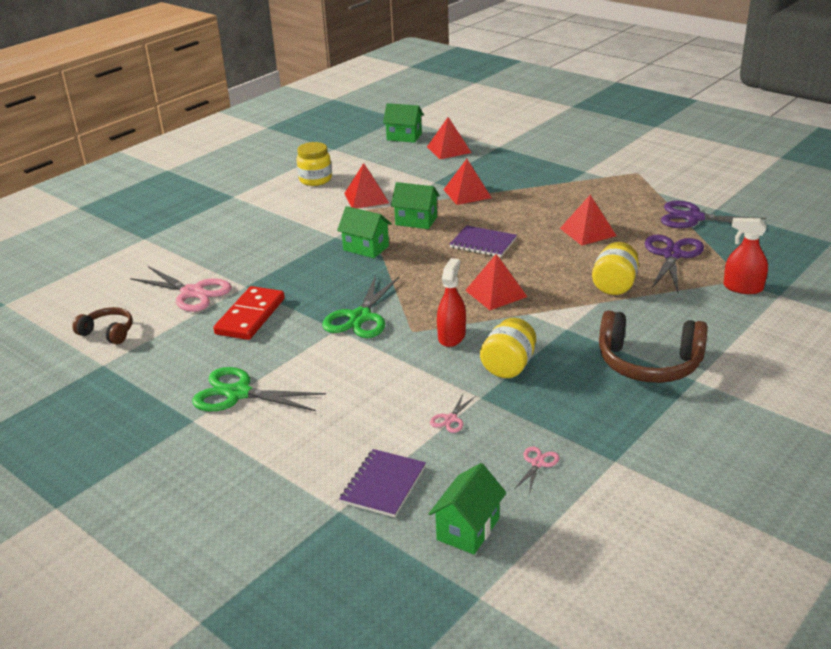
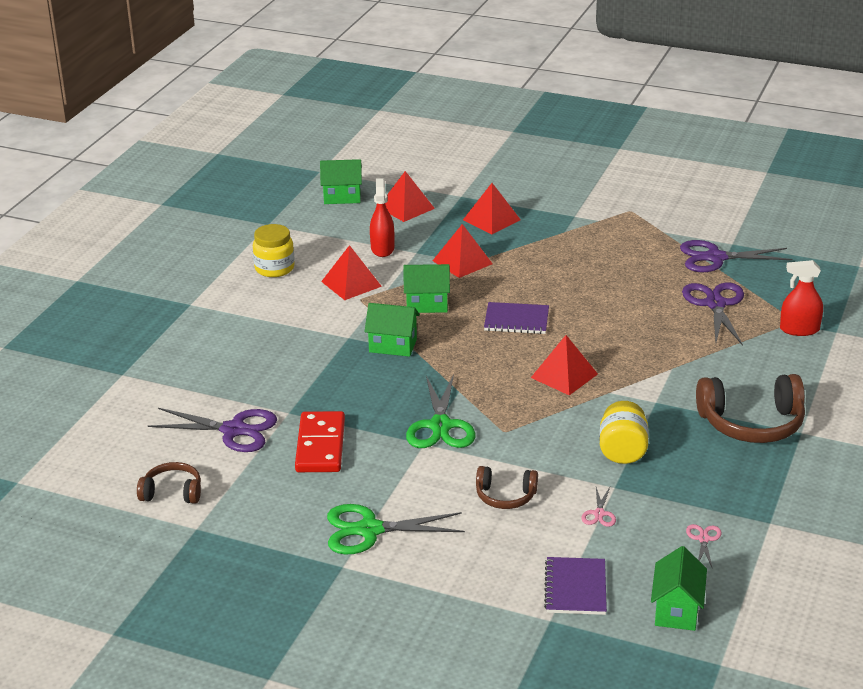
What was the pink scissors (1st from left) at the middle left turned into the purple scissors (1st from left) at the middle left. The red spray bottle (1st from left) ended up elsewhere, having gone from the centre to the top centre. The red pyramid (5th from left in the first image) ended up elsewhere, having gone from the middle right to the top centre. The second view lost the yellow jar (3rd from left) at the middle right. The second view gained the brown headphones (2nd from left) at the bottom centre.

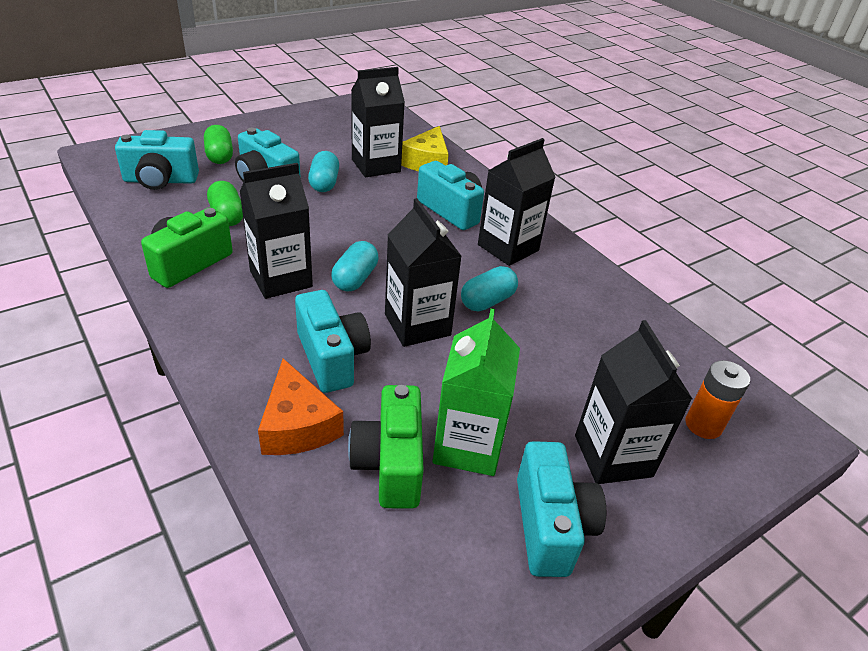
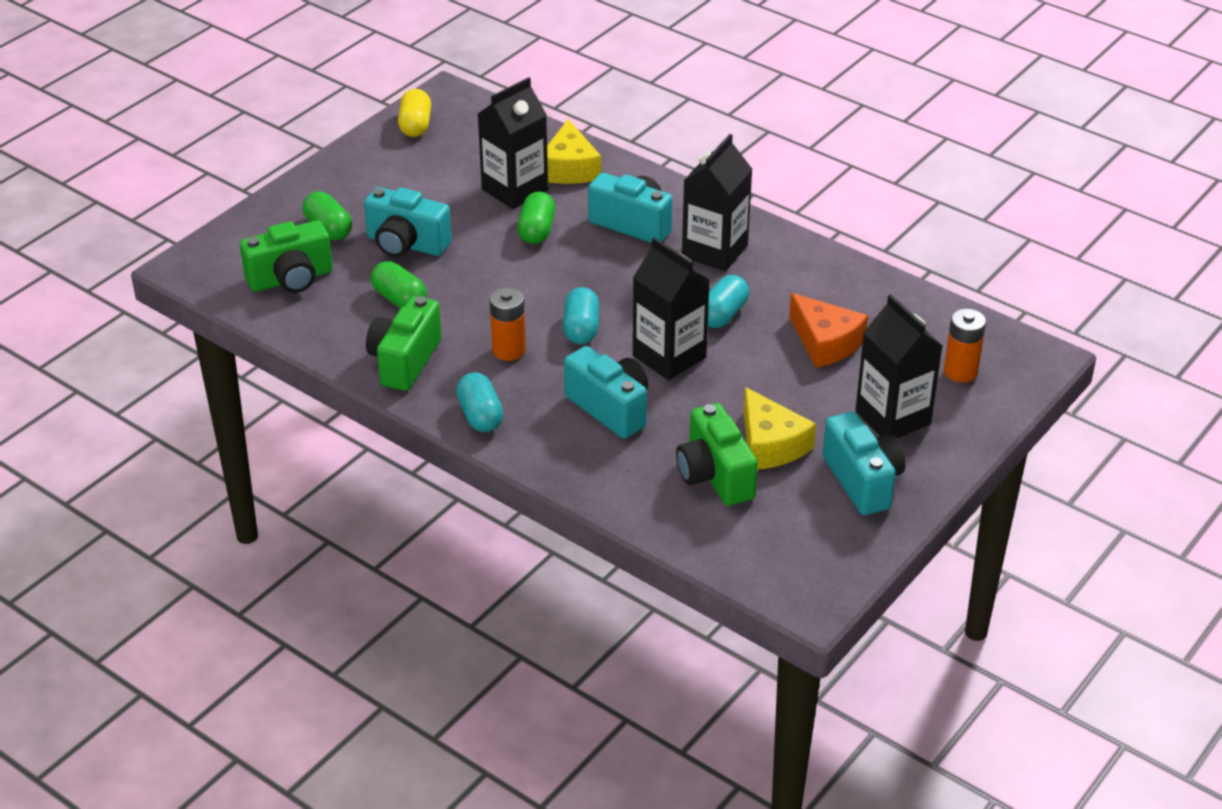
What was the turquoise camera (1st from left) at the top left turned into the green camera (1st from left) at the top left. Where the black carton (1st from left) stood at the middle left, the orange battery (1st from left) came to stand at the centre. The orange cheese ended up elsewhere, having gone from the centre to the middle right. The turquoise capsule (1st from left) ended up elsewhere, having gone from the top centre to the centre. Where the green carton stood at the centre, the yellow cheese (2nd from left) came to stand at the centre. The second view gained the yellow capsule at the top centre. The second view gained the green capsule (3rd from left) at the top centre.

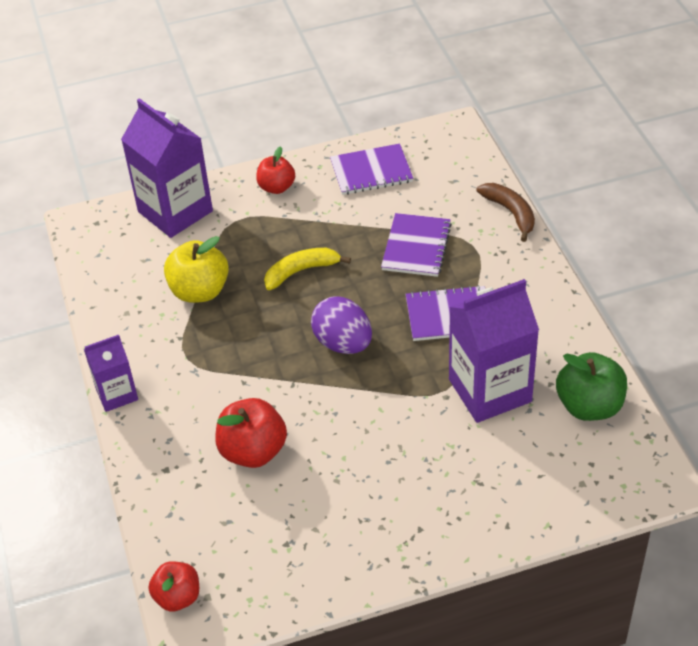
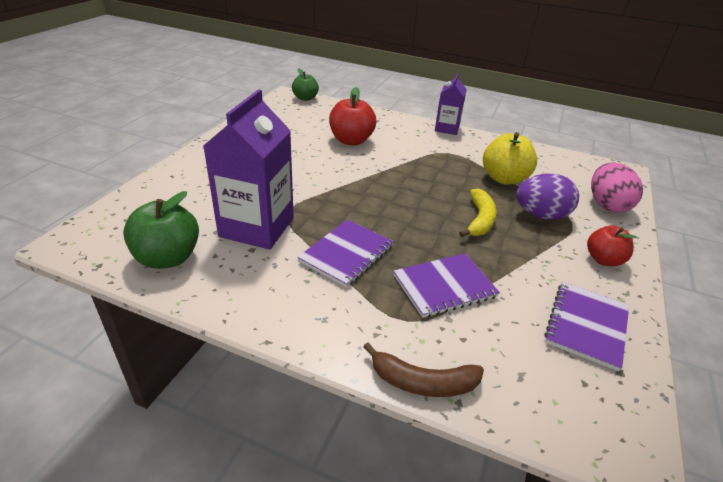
Where the purple carton (2nd from left) stood at the top left, the pink egg came to stand at the middle right. What was the red apple (1st from left) at the bottom left turned into the green apple (2nd from left) at the top centre. The purple egg ended up elsewhere, having gone from the centre to the middle right. The purple notebook (2nd from left) at the centre ended up facing another way, 75 degrees counterclockwise from before.

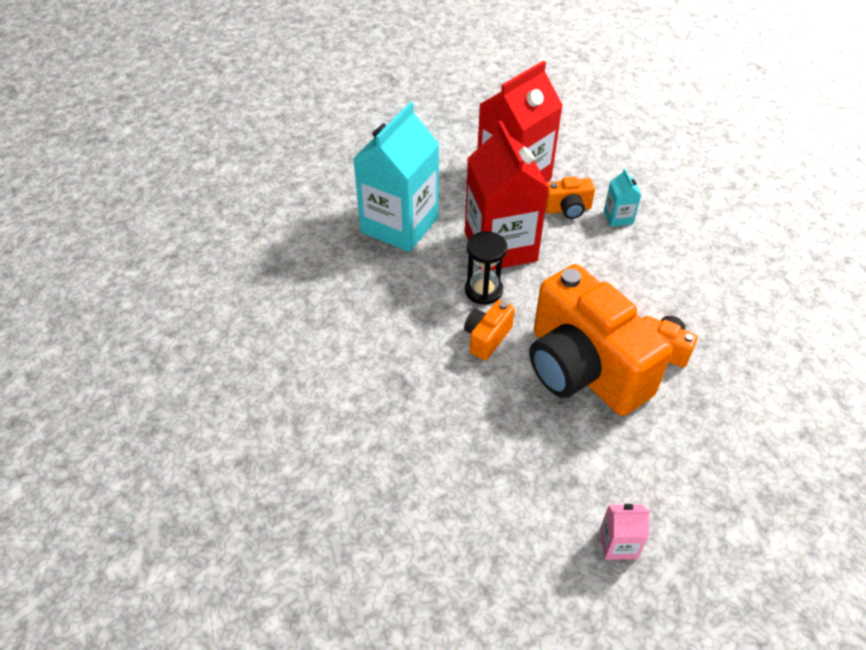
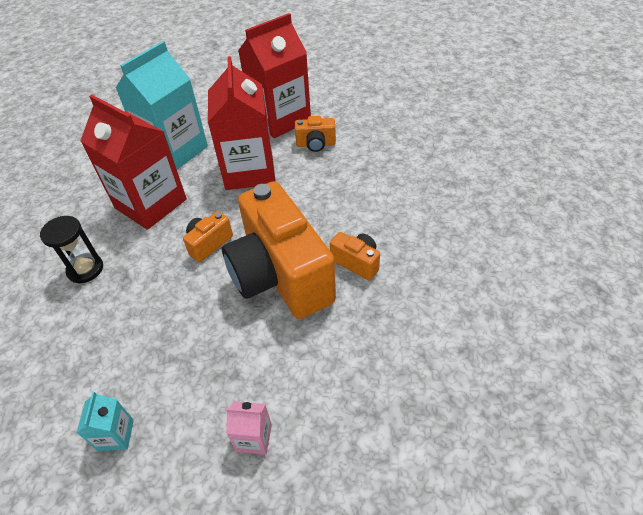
The black hourglass ended up elsewhere, having gone from the centre to the middle left. The turquoise carton (2nd from left in the first image) ended up elsewhere, having gone from the top right to the bottom left. The second view gained the red carton (1st from left) at the top left.

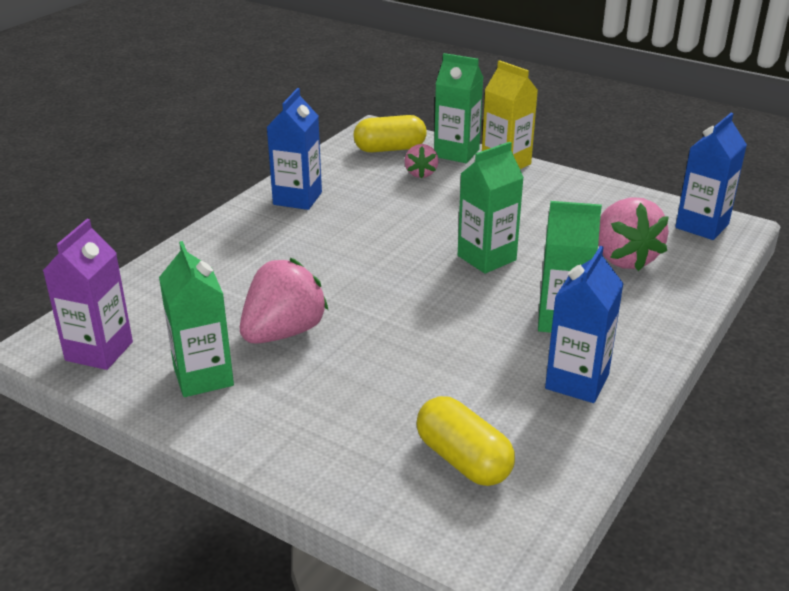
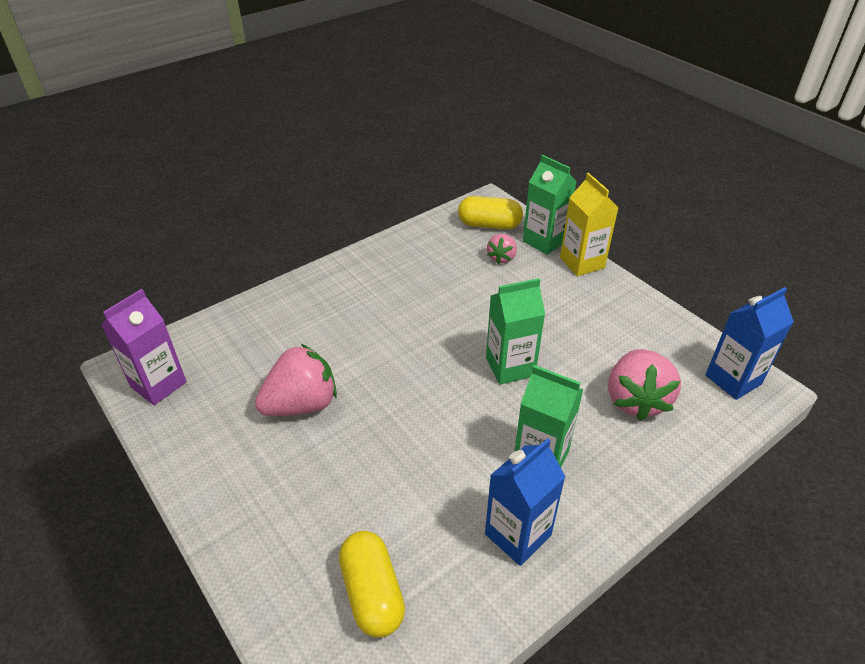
The second view lost the green carton (1st from left) at the middle left. The second view lost the blue carton (1st from left) at the top centre.

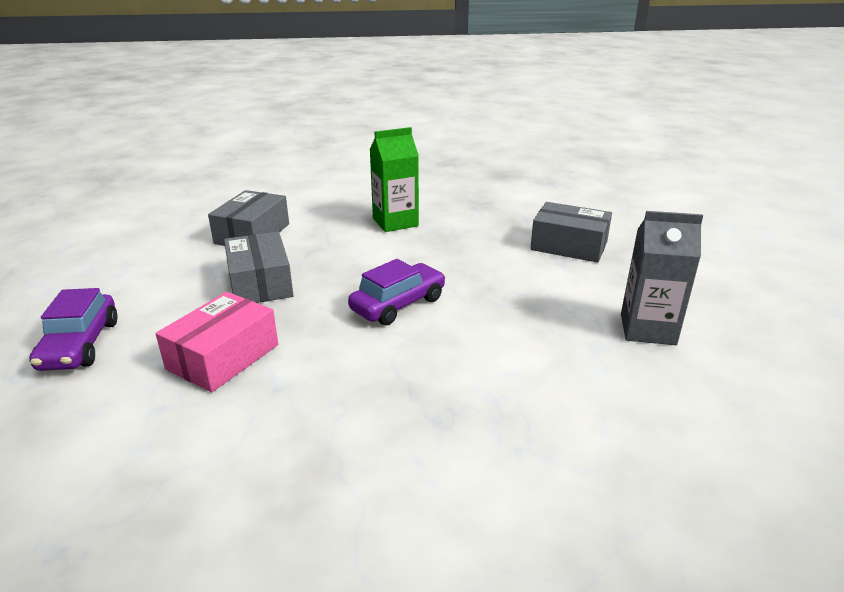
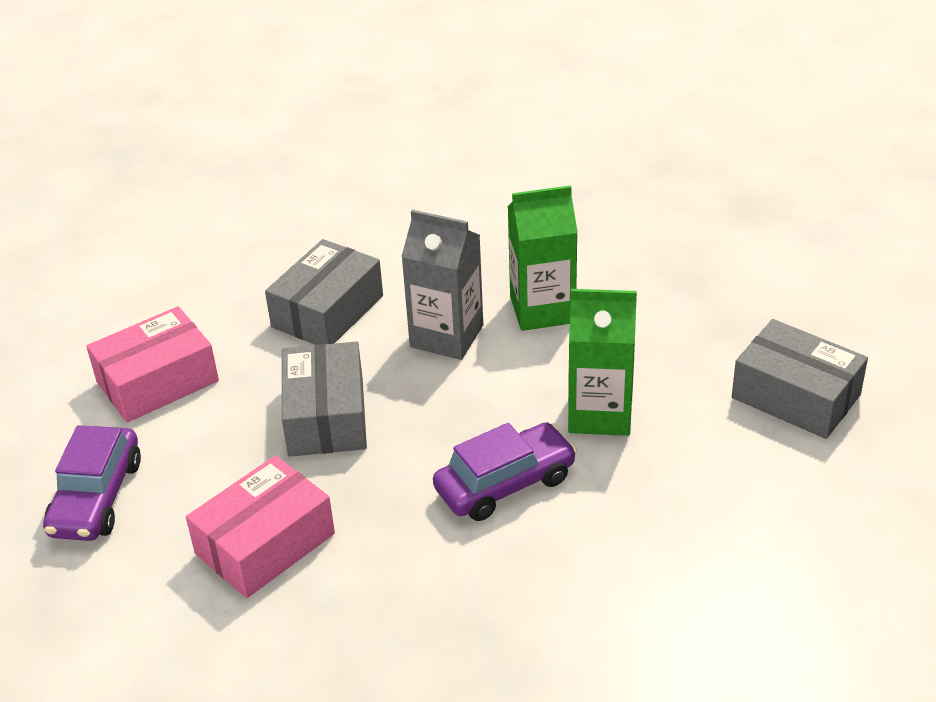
The grey carton ended up elsewhere, having gone from the middle right to the centre. The second view gained the pink box (1st from left) at the middle left. The second view gained the green carton (2nd from left) at the centre.

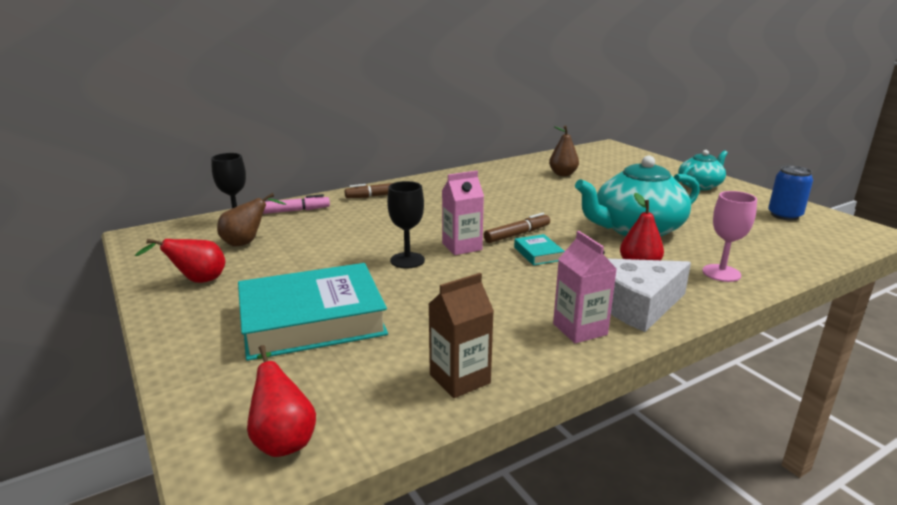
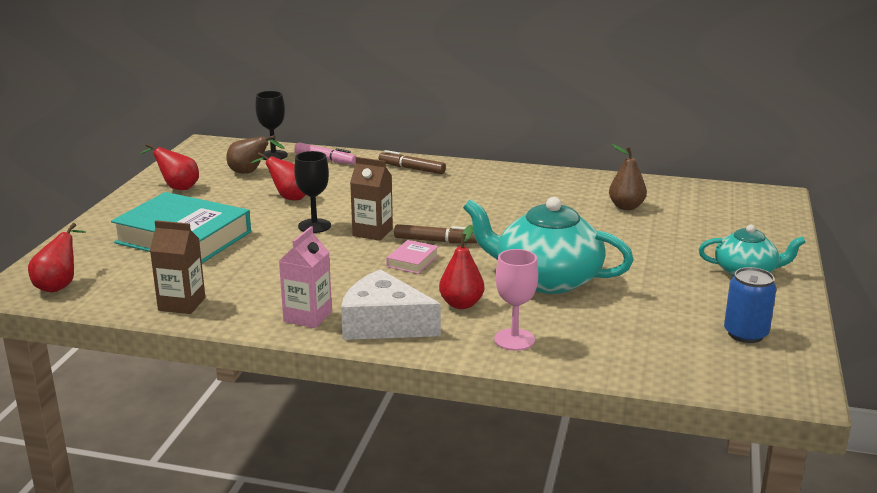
What was the pink carton (1st from left) at the centre turned into the brown carton (2nd from left) at the centre. What was the turquoise book (2nd from left) at the centre turned into the pink book at the centre. The second view gained the red pear (3rd from left) at the middle left.

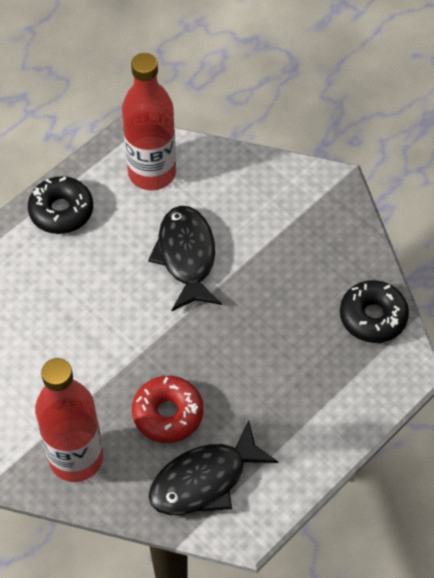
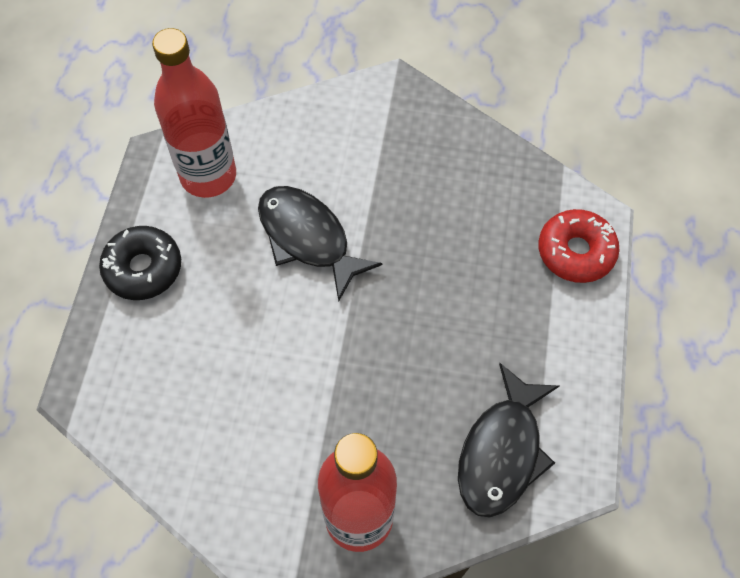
The red donut ended up elsewhere, having gone from the bottom centre to the middle right. The second view lost the black donut (2nd from left) at the middle right.

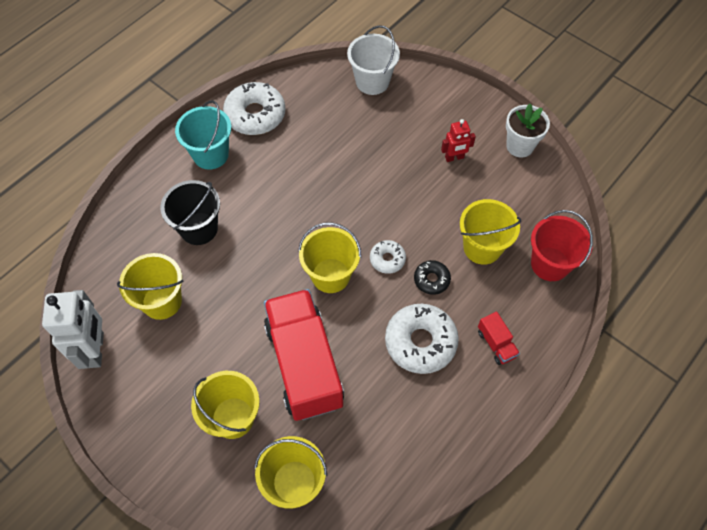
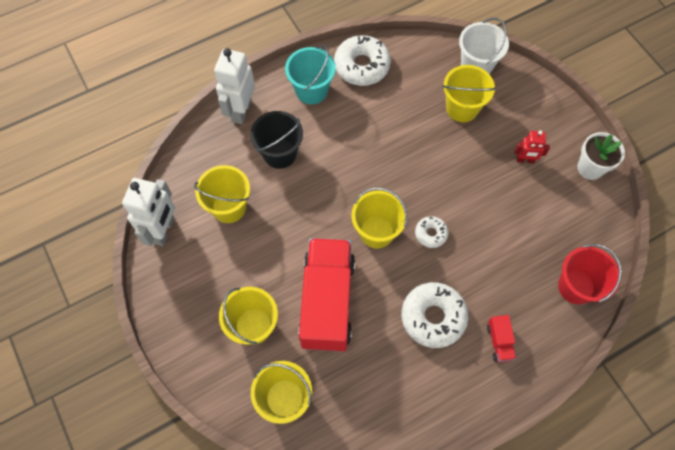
The second view lost the black donut at the centre. The yellow bucket (5th from left) ended up elsewhere, having gone from the middle right to the top right. The second view gained the white robot (2nd from left) at the top centre.

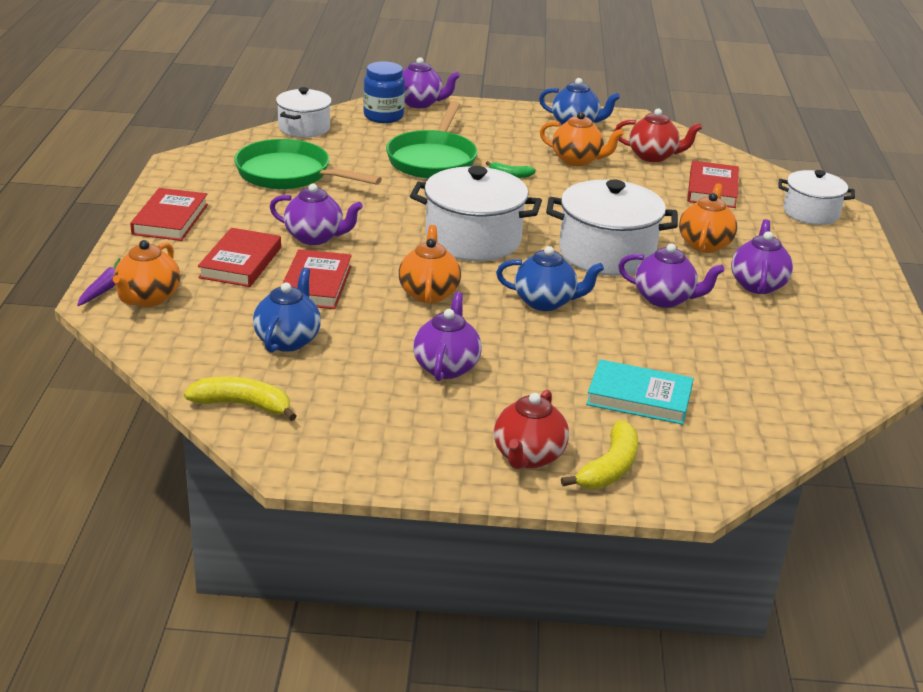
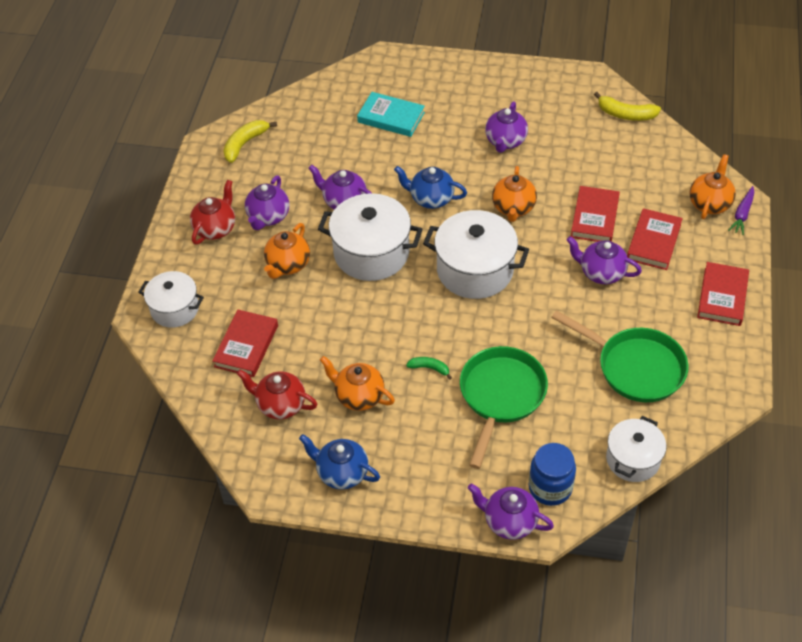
The second view lost the blue teapot (1st from left) at the middle left. The red teapot (1st from left) ended up elsewhere, having gone from the centre to the top left. The yellow banana (2nd from left in the first image) ended up elsewhere, having gone from the centre to the top left.

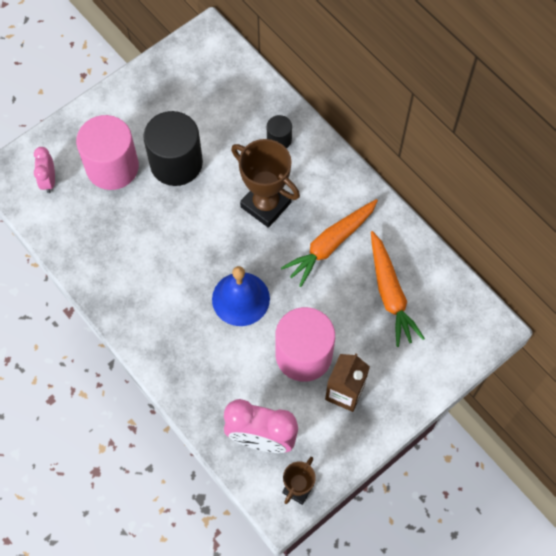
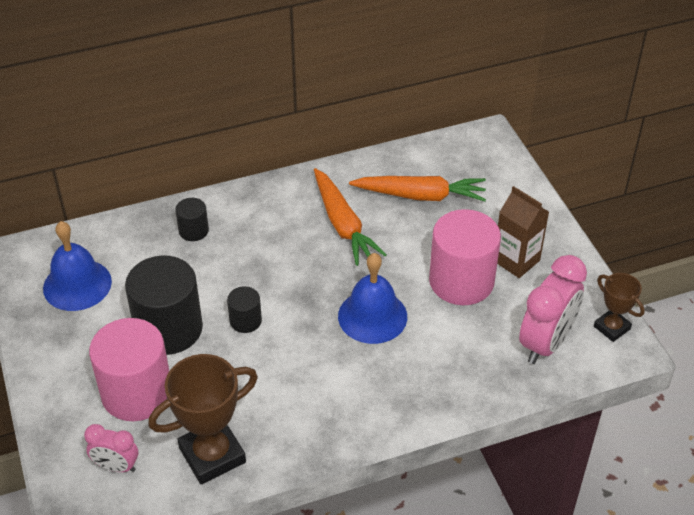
The brown trophy (1st from left) ended up elsewhere, having gone from the top centre to the bottom left. The second view gained the blue bell (1st from left) at the middle left. The second view gained the black cylinder (3rd from left) at the centre.

